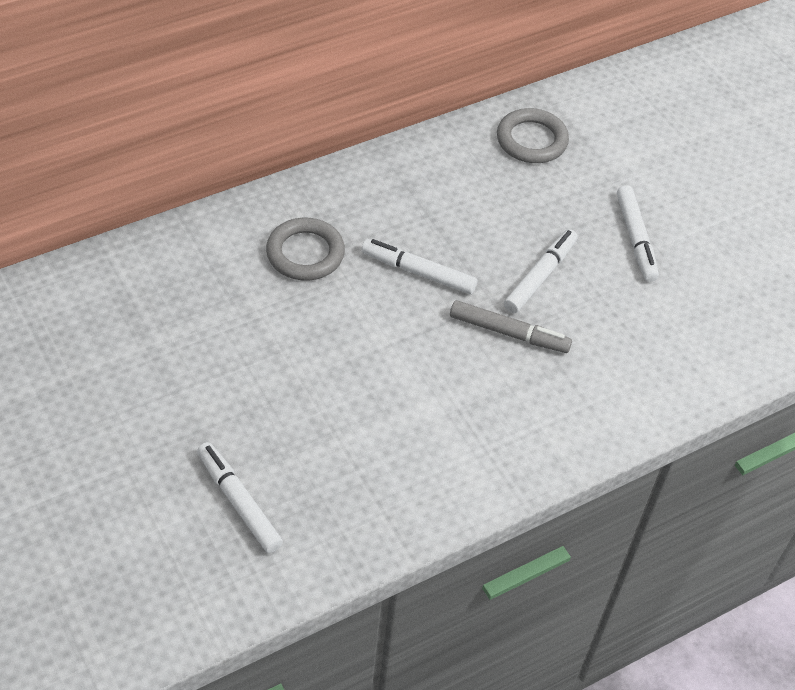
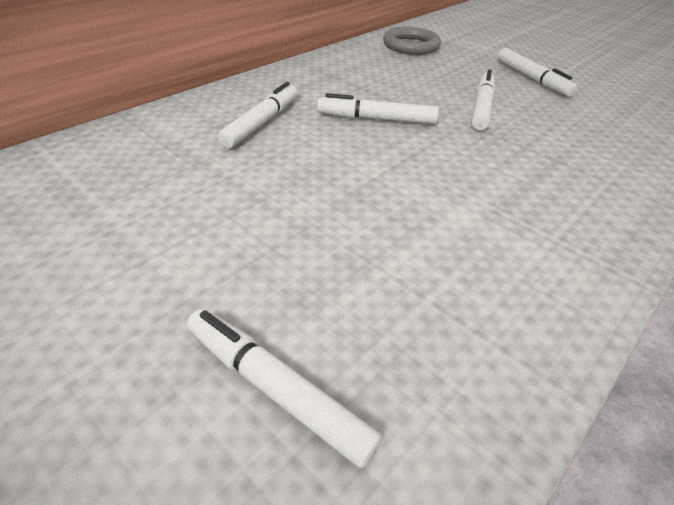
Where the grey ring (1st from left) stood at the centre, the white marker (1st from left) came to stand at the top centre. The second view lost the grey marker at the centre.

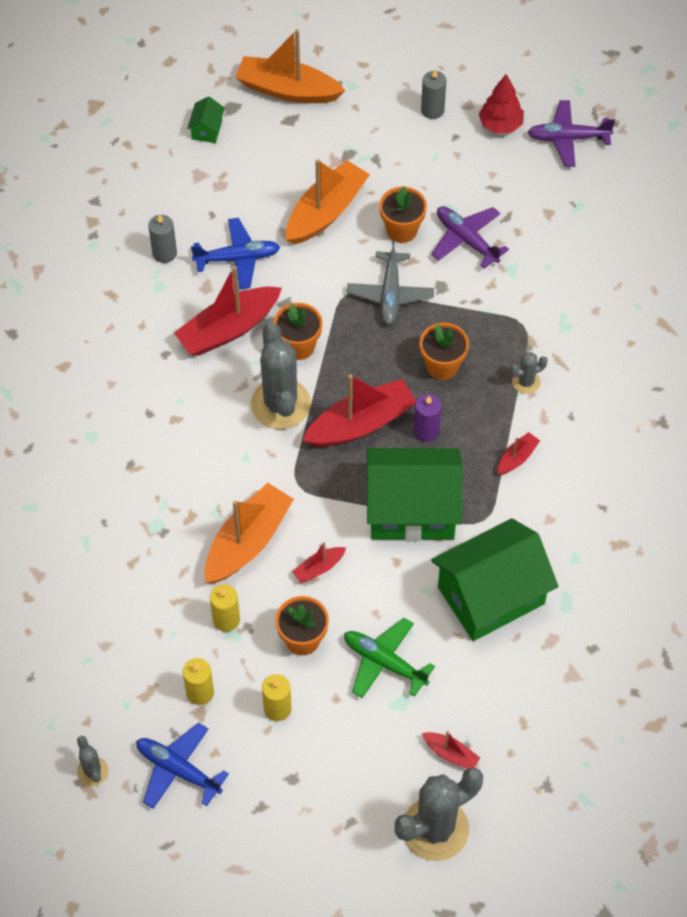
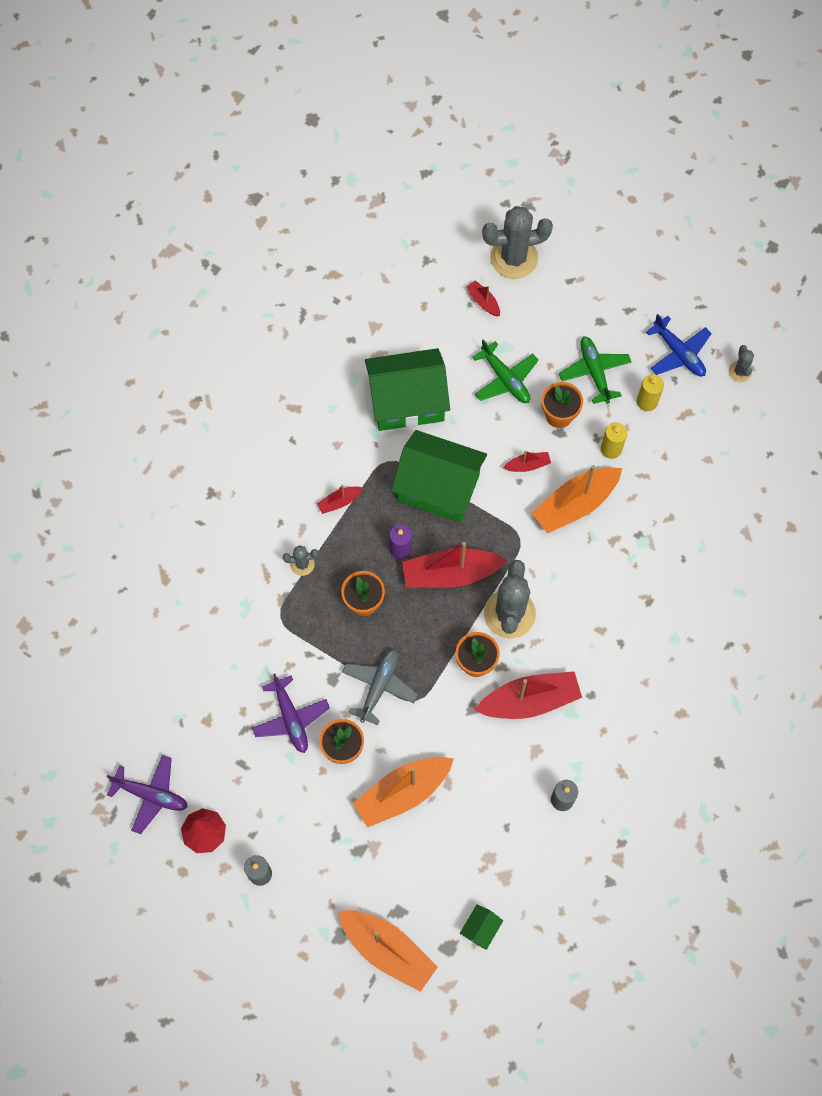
The second view lost the blue plane (2nd from left) at the top centre. Where the yellow candle (3rd from left) stood at the bottom centre, the green plane (2nd from left) came to stand at the middle right.

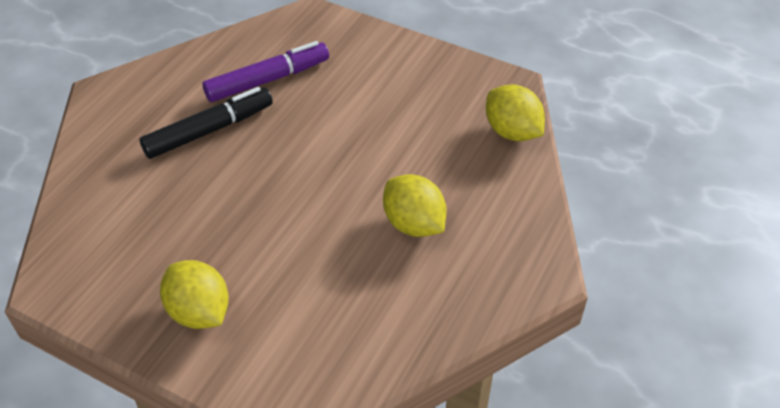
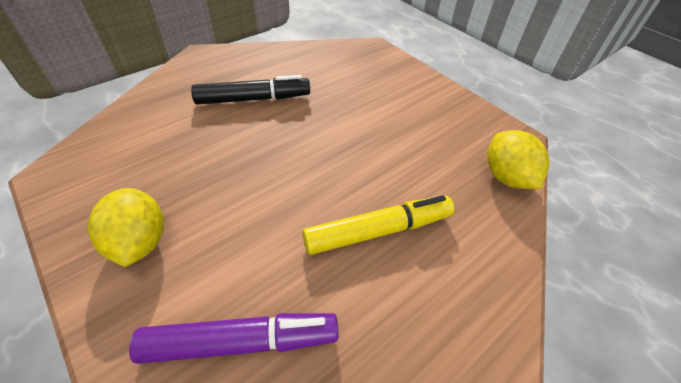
The purple marker ended up elsewhere, having gone from the top centre to the bottom centre. Where the yellow lemon (2nd from left) stood at the centre, the yellow marker came to stand at the centre.

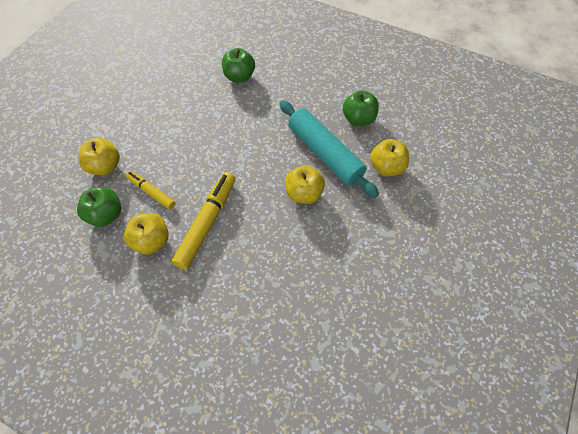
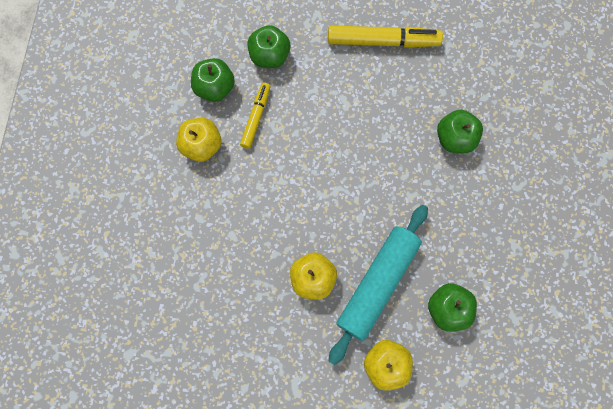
What was the yellow apple (1st from left) at the middle left turned into the green apple (2nd from left) at the top centre. The yellow marker (2nd from left) ended up elsewhere, having gone from the centre to the top centre.

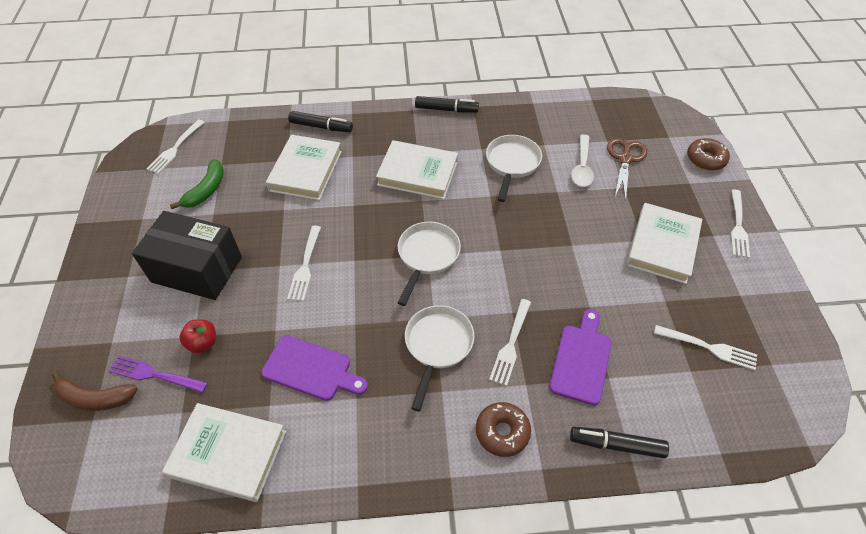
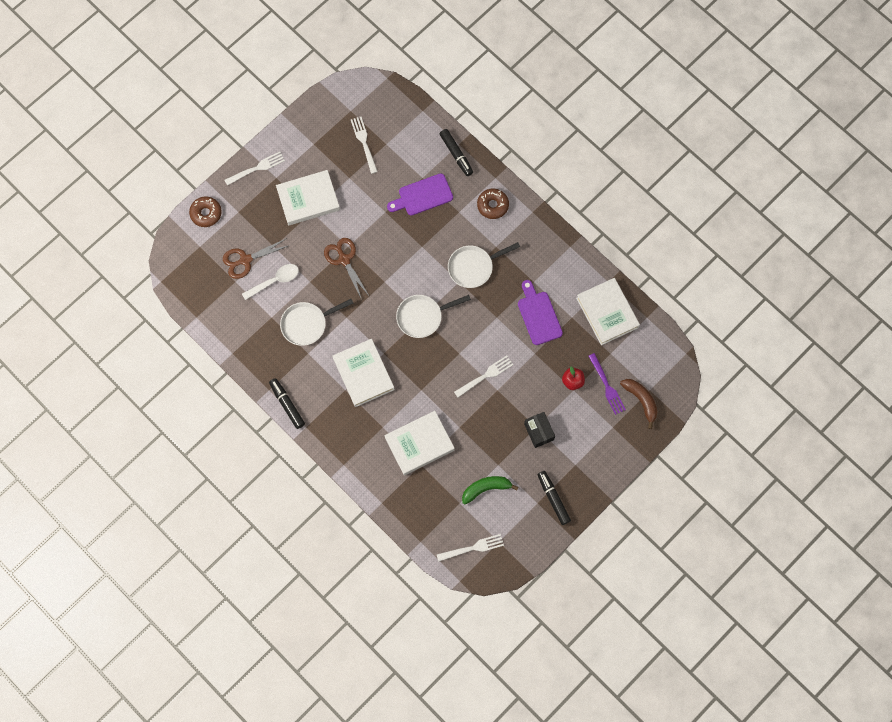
The size of the black box at the middle left changed by a factor of 0.52. The black marker (1st from left in the first image) ended up elsewhere, having gone from the top centre to the bottom centre. The second view lost the white fork (3rd from left) at the centre. The second view gained the brown scissors (2nd from left) at the centre.

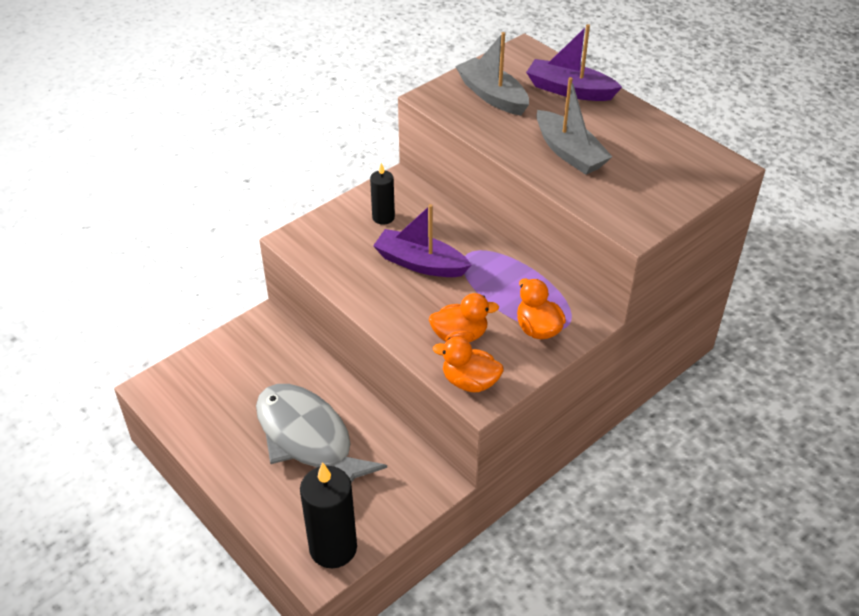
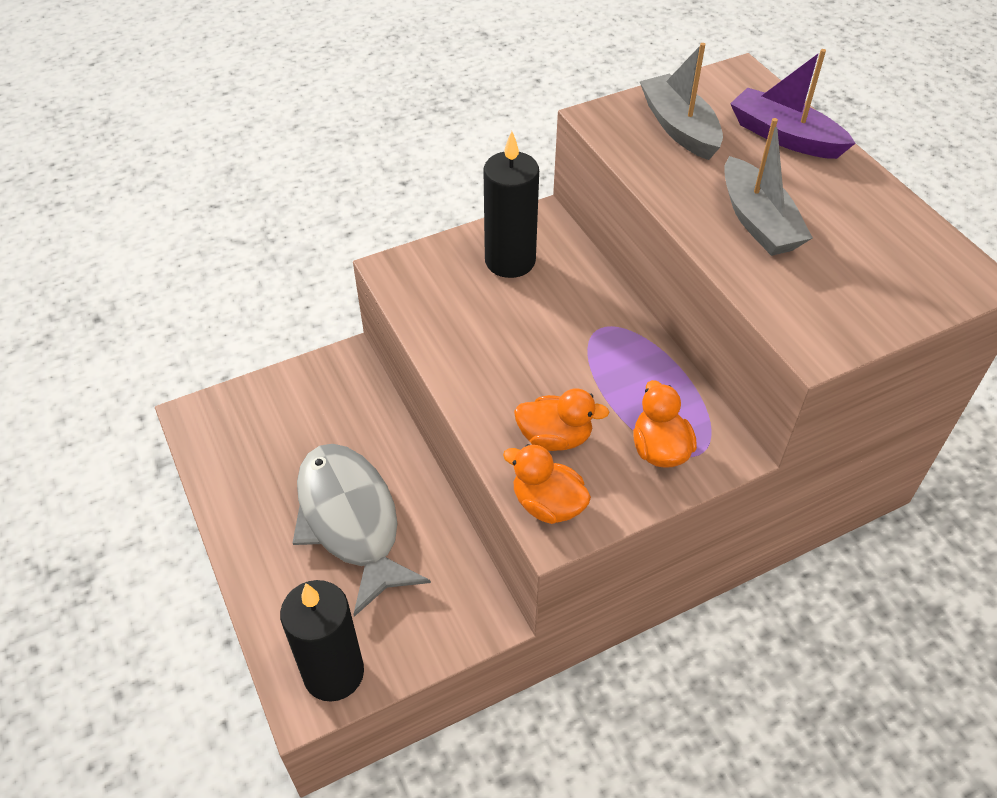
The size of the black candle (2nd from left) at the top centre changed by a factor of 1.77. The second view lost the purple boat (1st from left) at the centre.

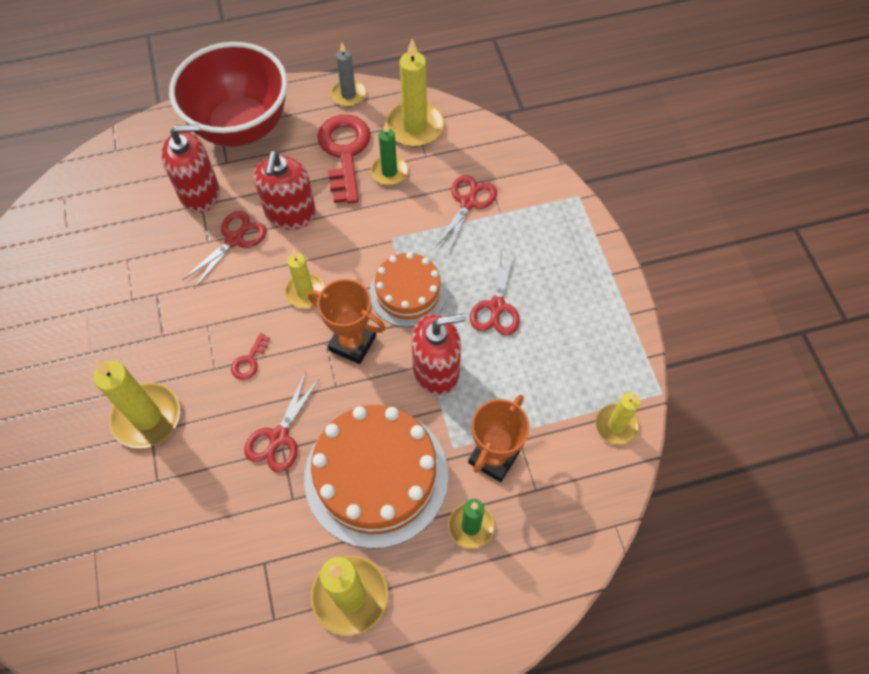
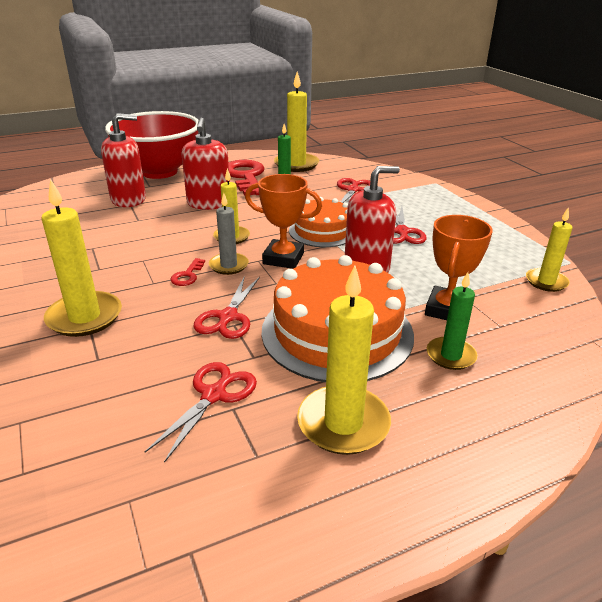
The red scissors (1st from left) ended up elsewhere, having gone from the middle left to the bottom centre. The grey candle ended up elsewhere, having gone from the top centre to the centre.

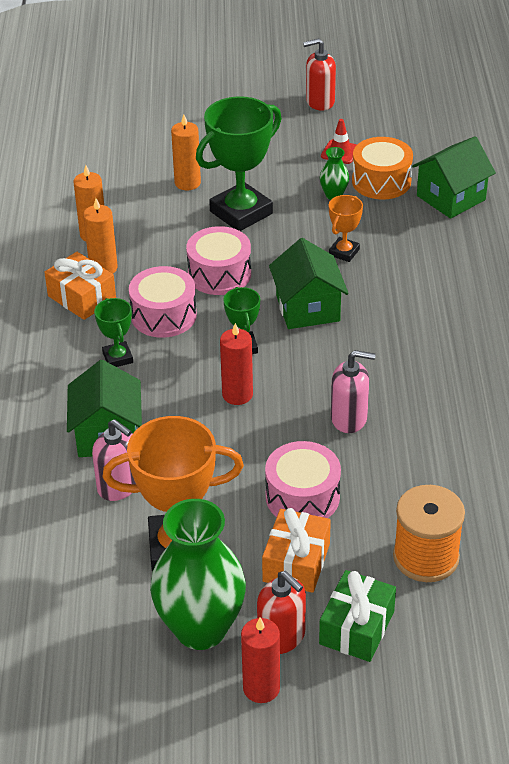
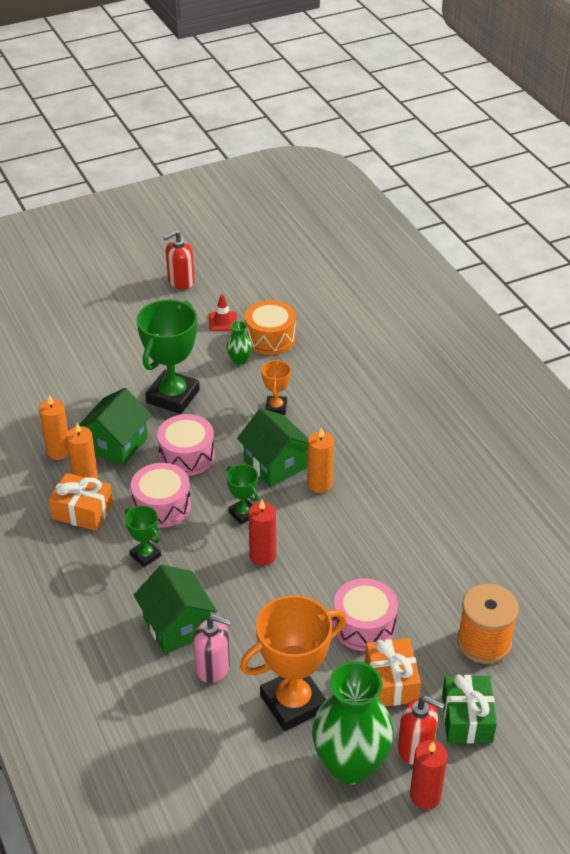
The orange candle (3rd from left) ended up elsewhere, having gone from the top centre to the centre. The second view lost the pink soap dispenser (2nd from left) at the middle right. The green house (3rd from left in the first image) ended up elsewhere, having gone from the top right to the middle left.

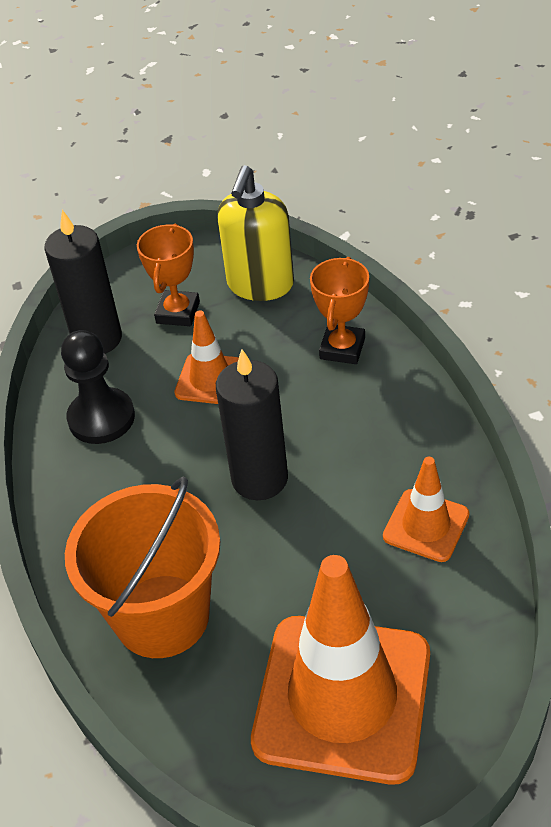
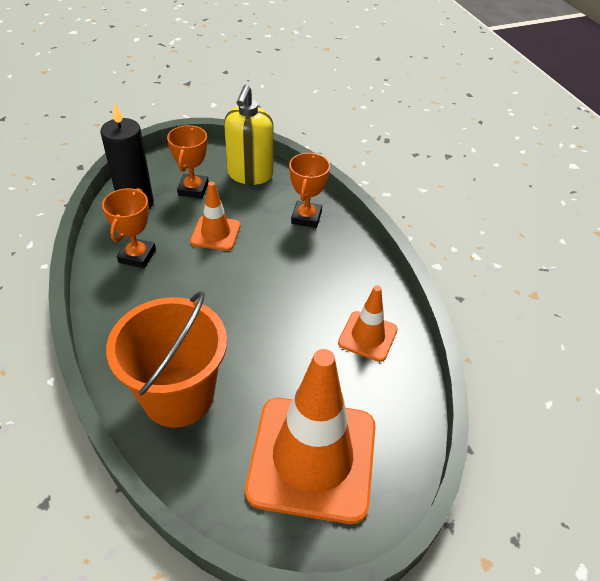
Where the black pawn stood at the middle left, the orange trophy (1st from left) came to stand at the middle left. The second view lost the black candle (2nd from left) at the centre.

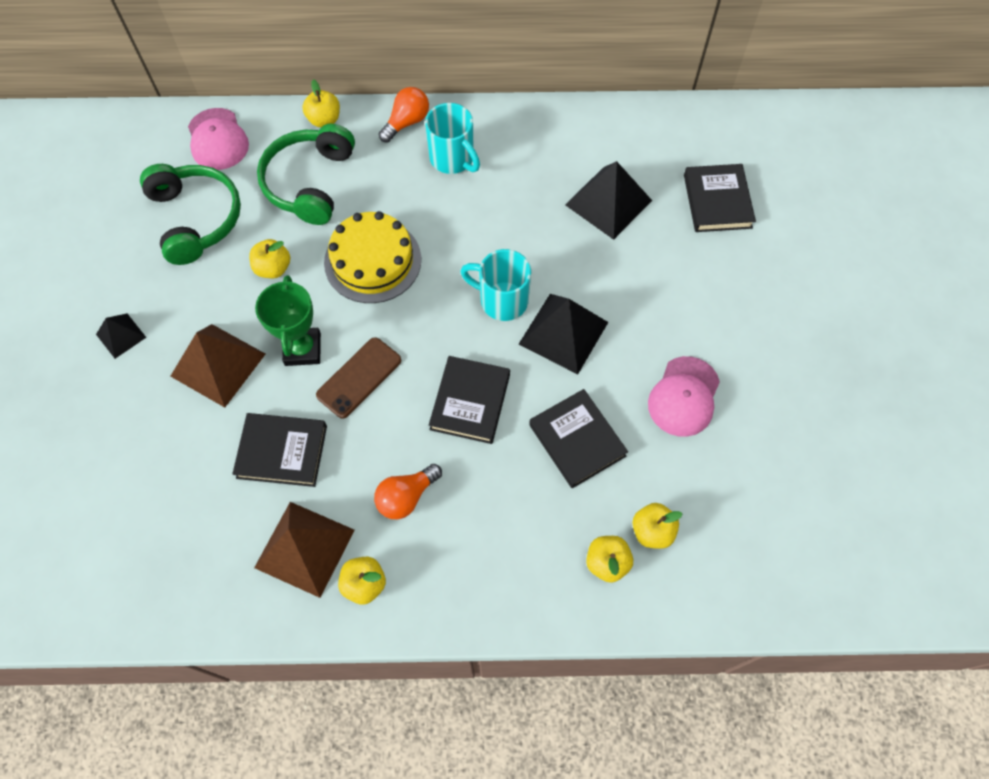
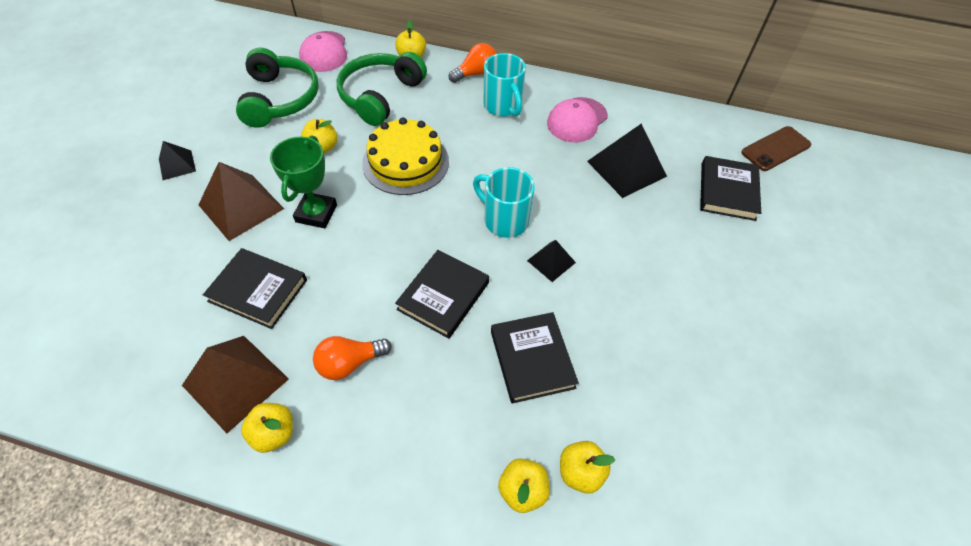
The brown phone ended up elsewhere, having gone from the centre to the top right. The size of the black pyramid (2nd from left) at the centre changed by a factor of 0.54. The pink cap (2nd from left) ended up elsewhere, having gone from the middle right to the top centre.

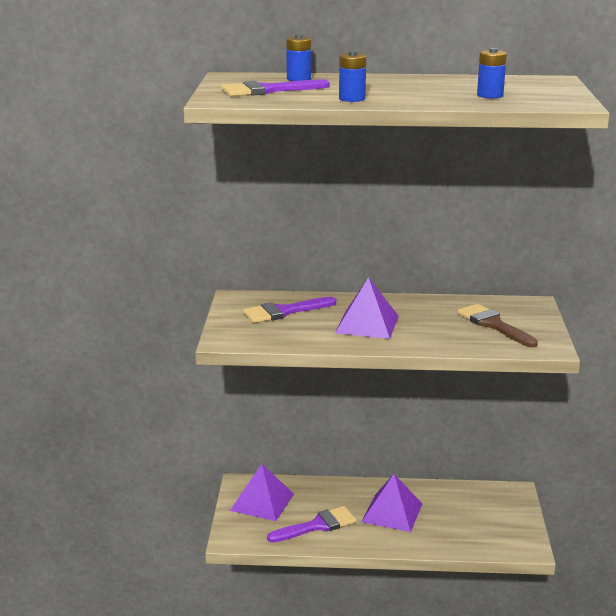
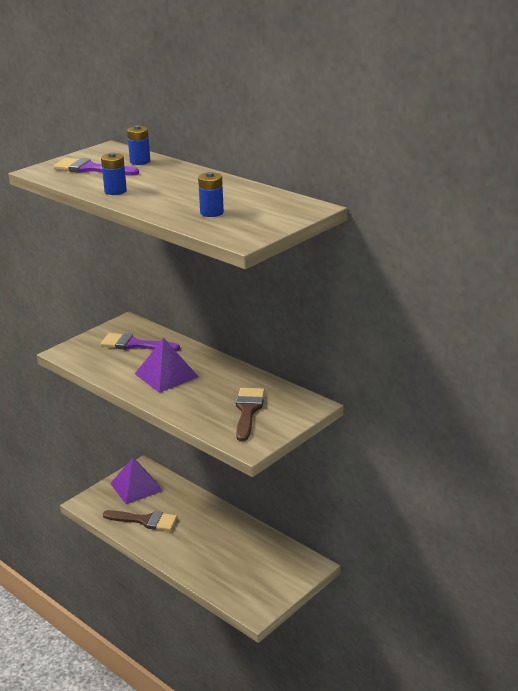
What was the purple brush (3rd from left) at the bottom centre turned into the brown brush (1st from left) at the bottom left. The second view lost the purple pyramid (3rd from left) at the bottom centre.

